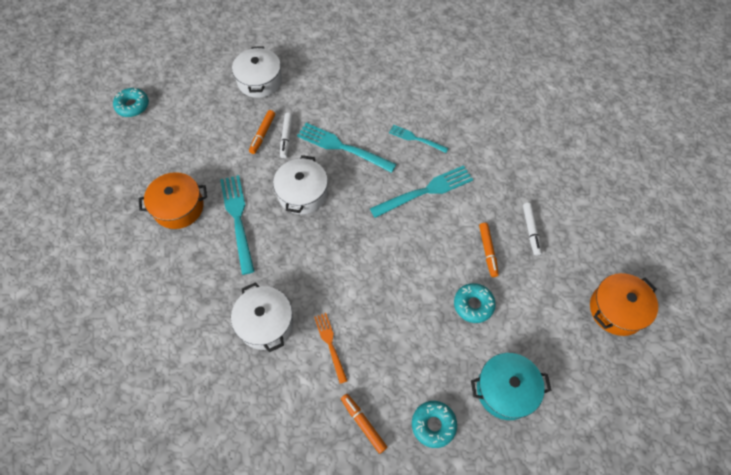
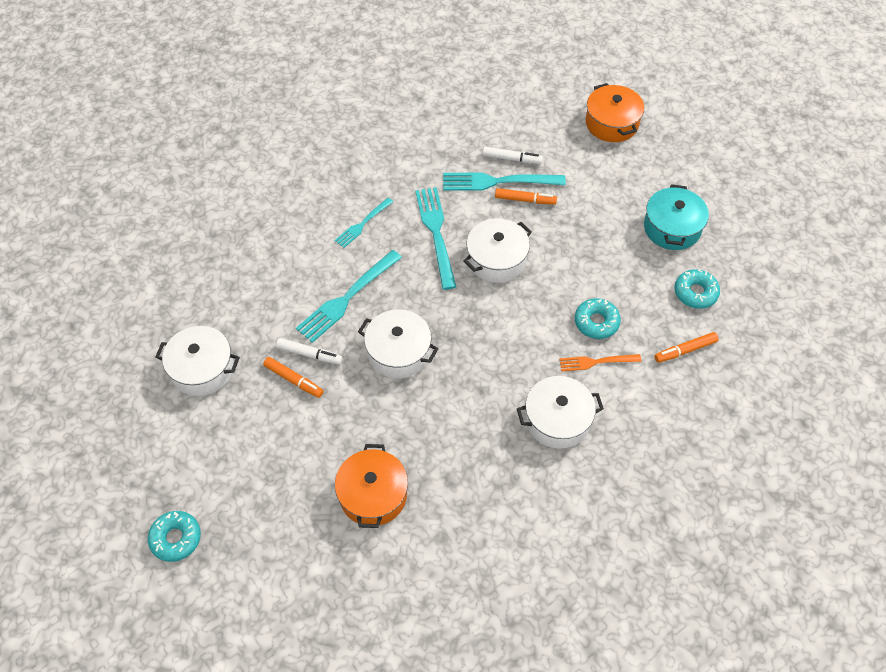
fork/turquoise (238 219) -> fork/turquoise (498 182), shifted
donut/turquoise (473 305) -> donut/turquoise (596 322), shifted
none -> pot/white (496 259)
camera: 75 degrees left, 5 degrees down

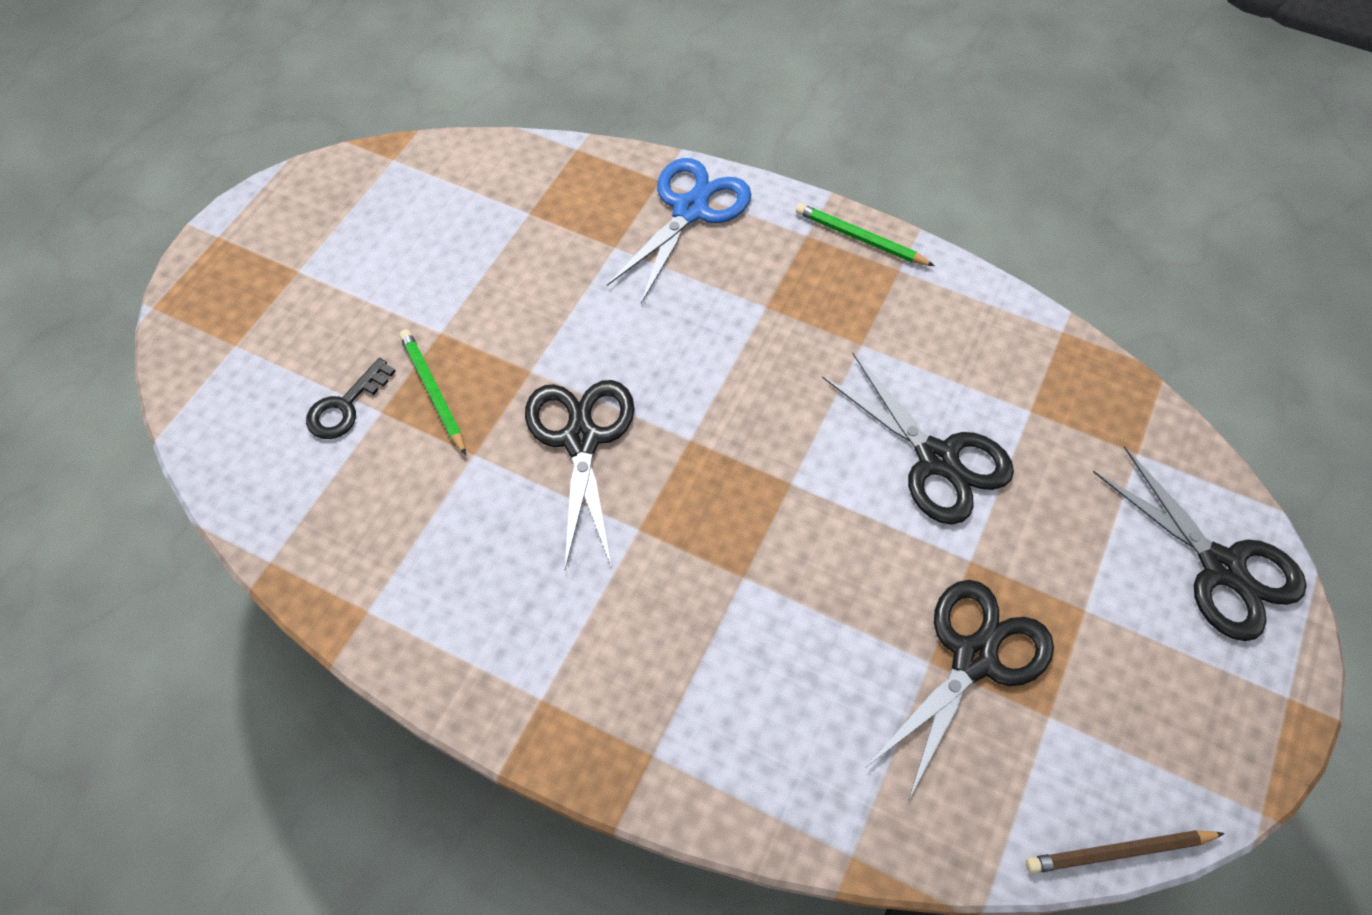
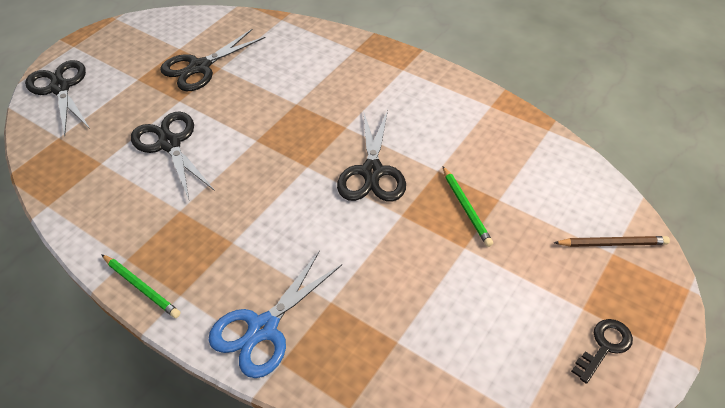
key/black (345 406) -> key/black (604 346), shifted
pencil/brown (1119 852) -> pencil/brown (612 243), shifted
camera: 170 degrees left, 10 degrees down

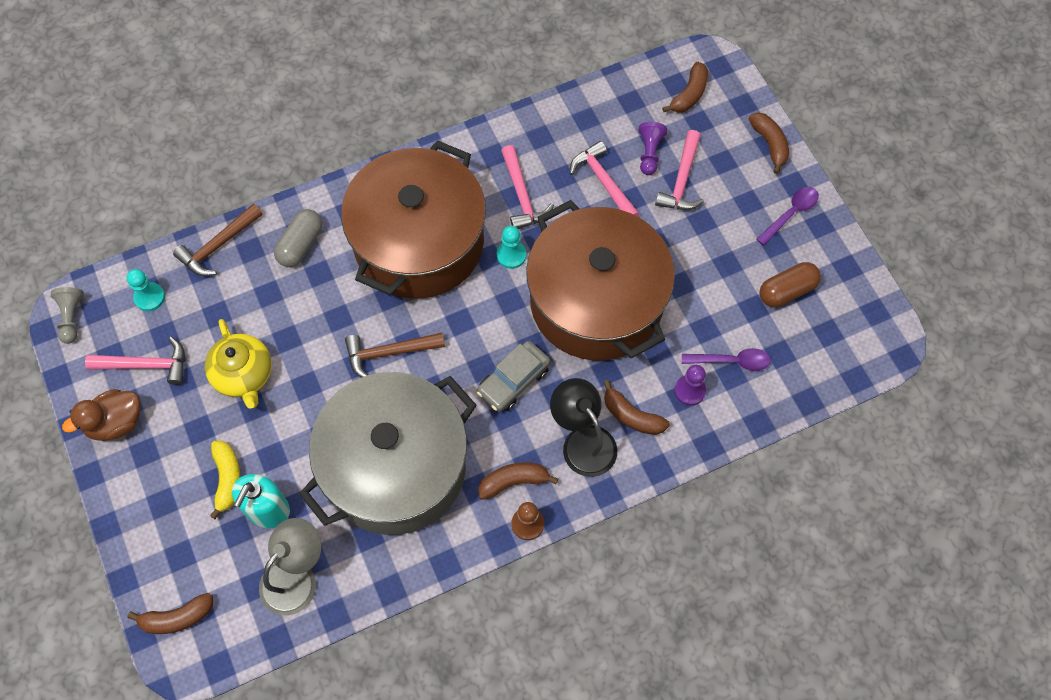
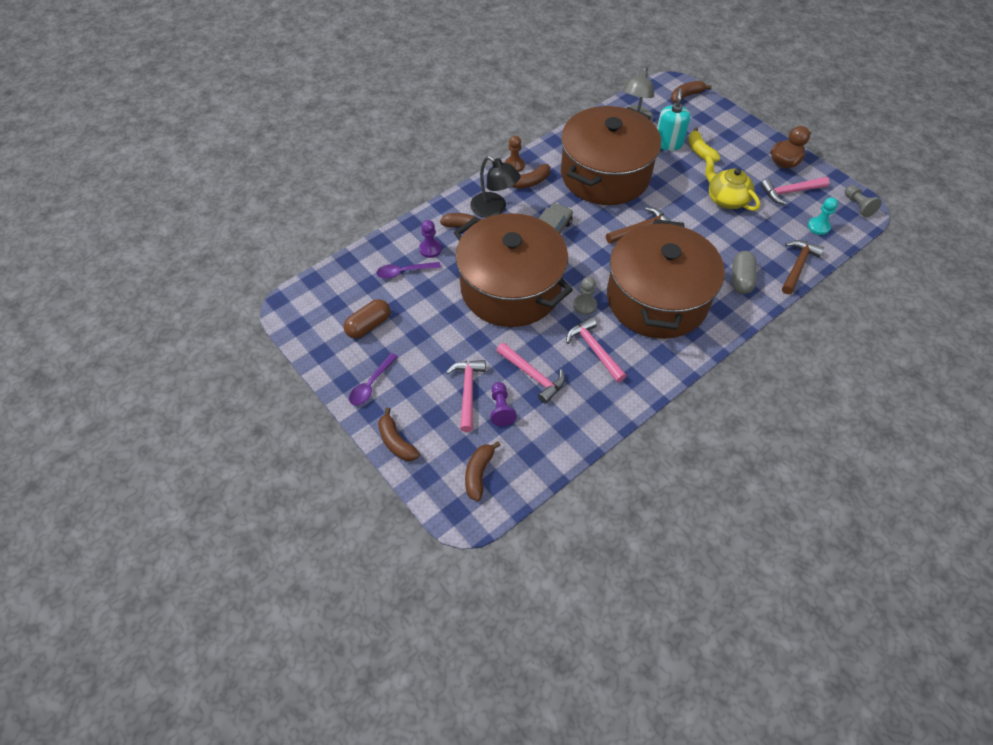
pot/grey (395 467) -> pot/brown (605 175)
pawn/turquoise (511 255) -> pawn/grey (584 305)
camera: 165 degrees right, 10 degrees down

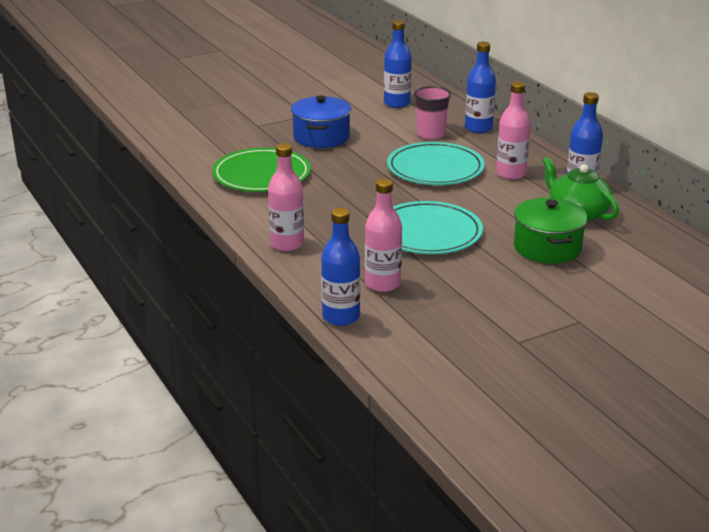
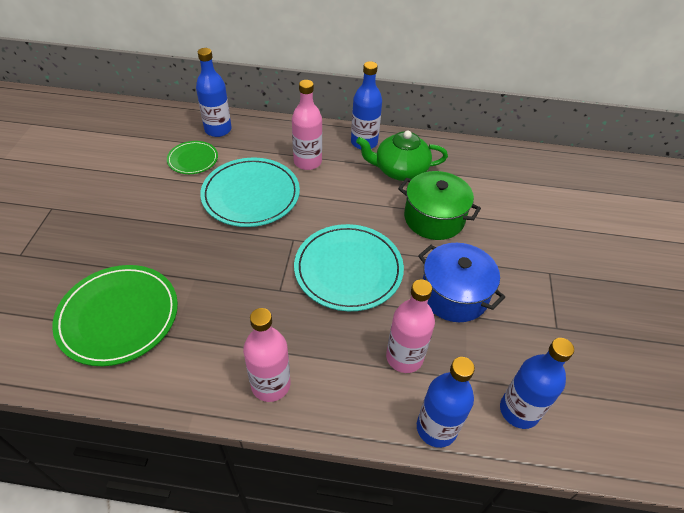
pot/blue (321 137) -> pot/blue (454 294), shifted
bottle/blue (397 103) -> bottle/blue (519 410), shifted
cup/pink (431 134) -> plate/green (193 159)
camera: 55 degrees left, 20 degrees up

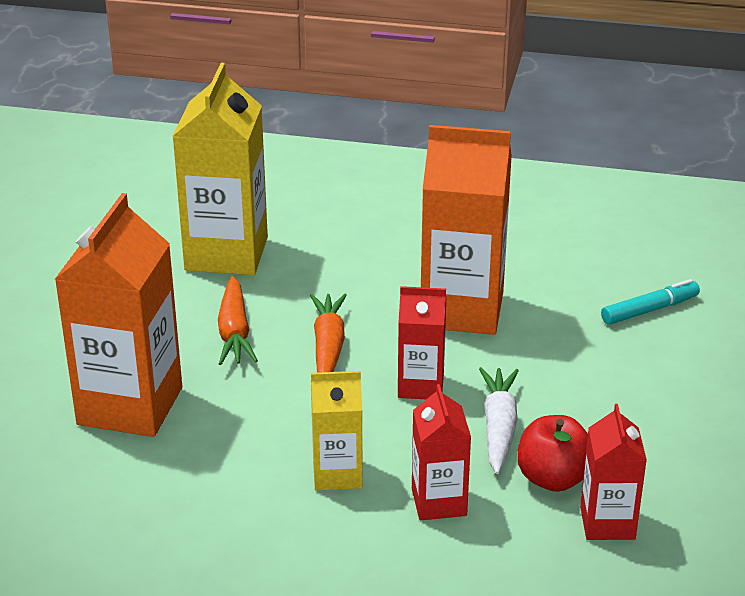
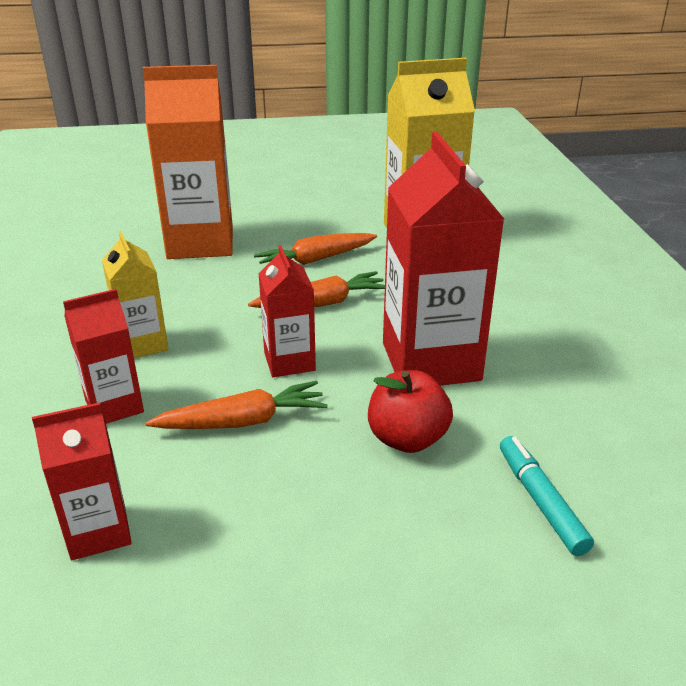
carton/orange (462 310) -> carton/red (430 361)
carrot/white (498 427) -> carrot/orange (243 421)
apple/red (553 478) -> apple/red (407 439), shifted
marker/turquoise (649 310) -> marker/turquoise (541 502), 150 degrees counterclockwise
camera: 70 degrees right, 0 degrees up

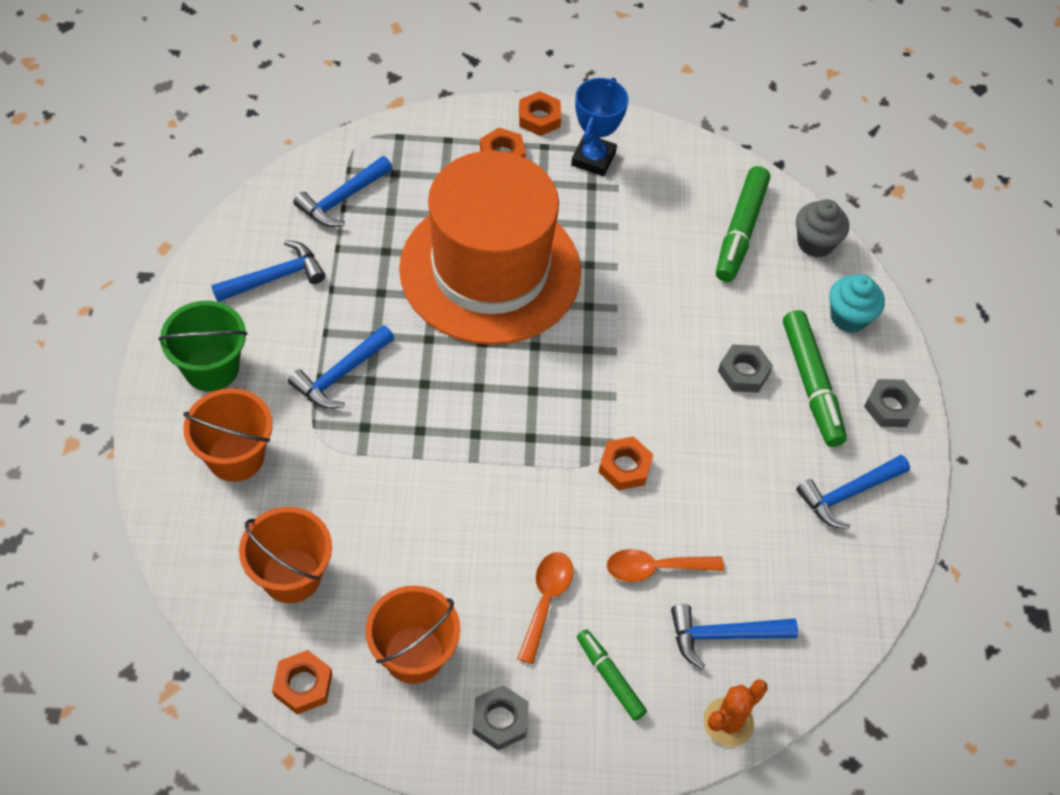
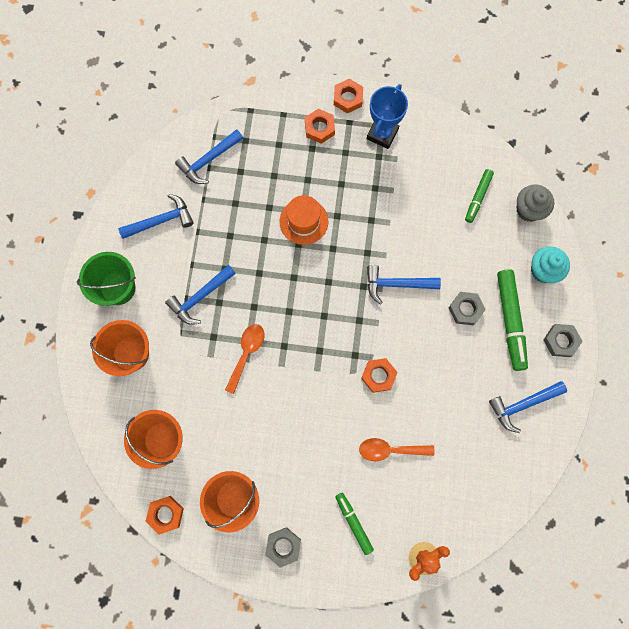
hat/orange (490 270) -> hat/orange (304 221), x0.40
spoon/orange (546 600) -> spoon/orange (246 353), shifted
hammer/blue (723 635) -> hammer/blue (396 284), shifted
marker/green (740 231) -> marker/green (478 197), x0.60
camera: 10 degrees right, 20 degrees up

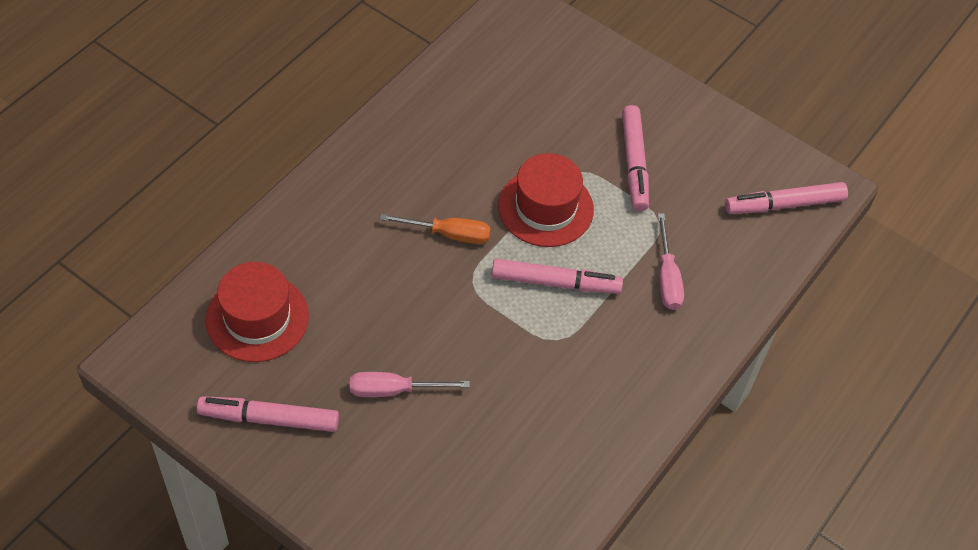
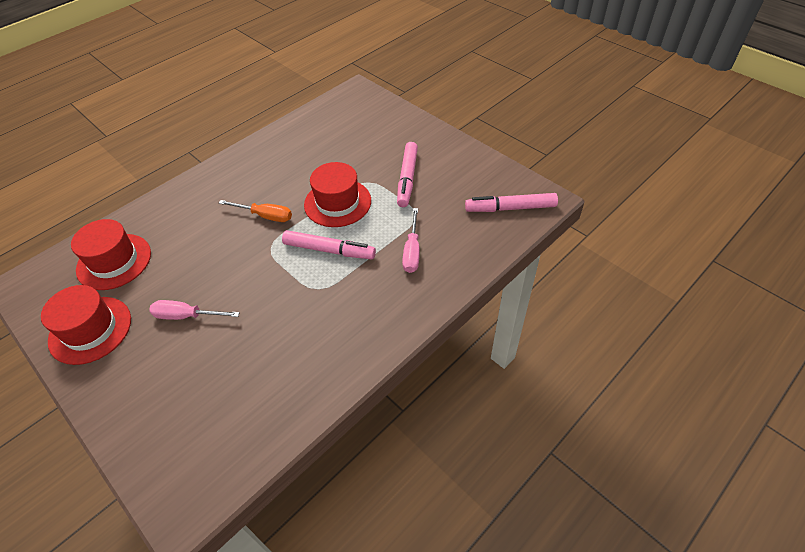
marker/pink (269 419) -> hat/red (90 330)
camera: 15 degrees right, 5 degrees down

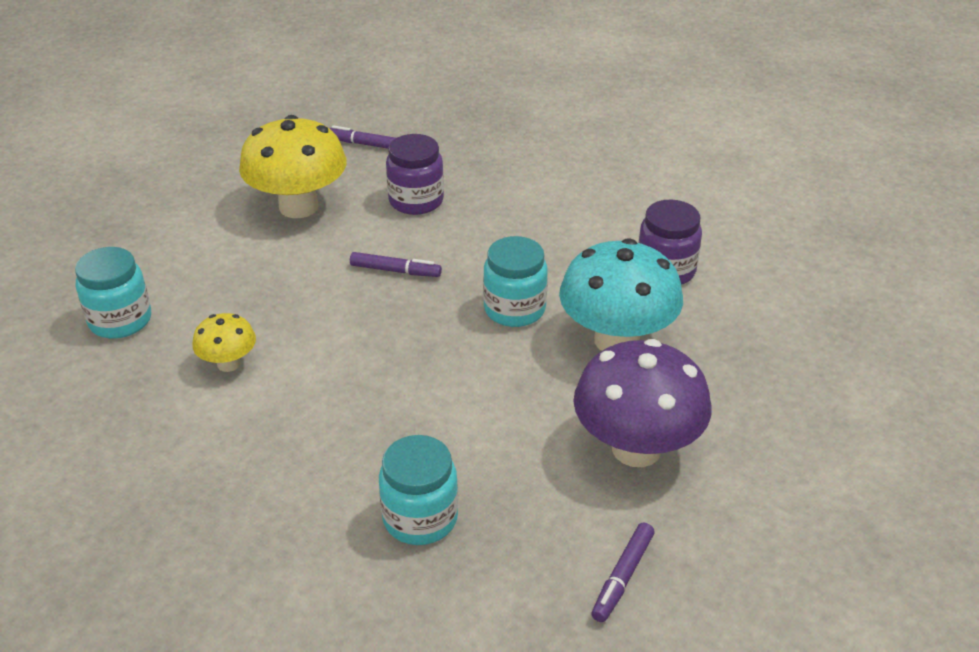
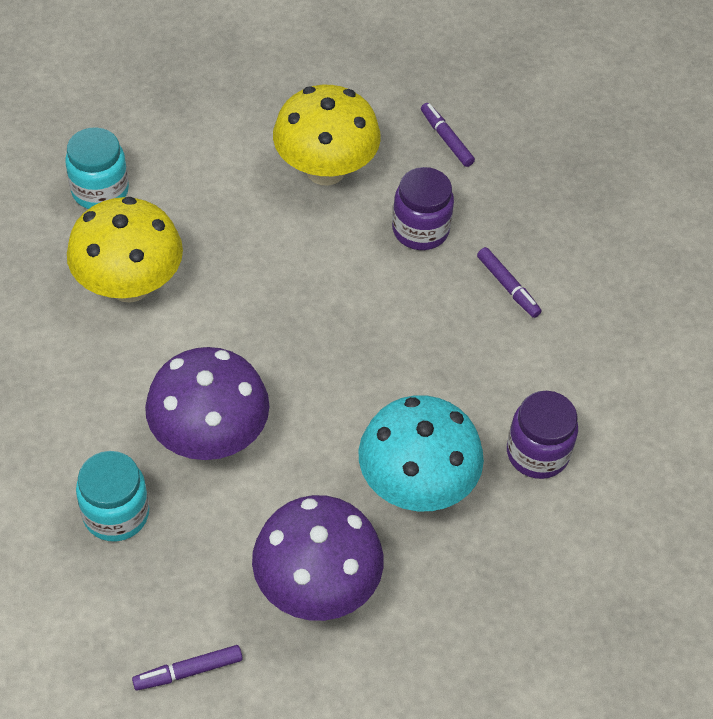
mushroom/yellow (228 363) -> mushroom/yellow (130 285), x1.98
marker/purple (395 271) -> marker/purple (508 287), shifted
jar/turquoise (514 309) -> none
none -> mushroom/purple (210 437)
camera: 40 degrees right, 15 degrees up

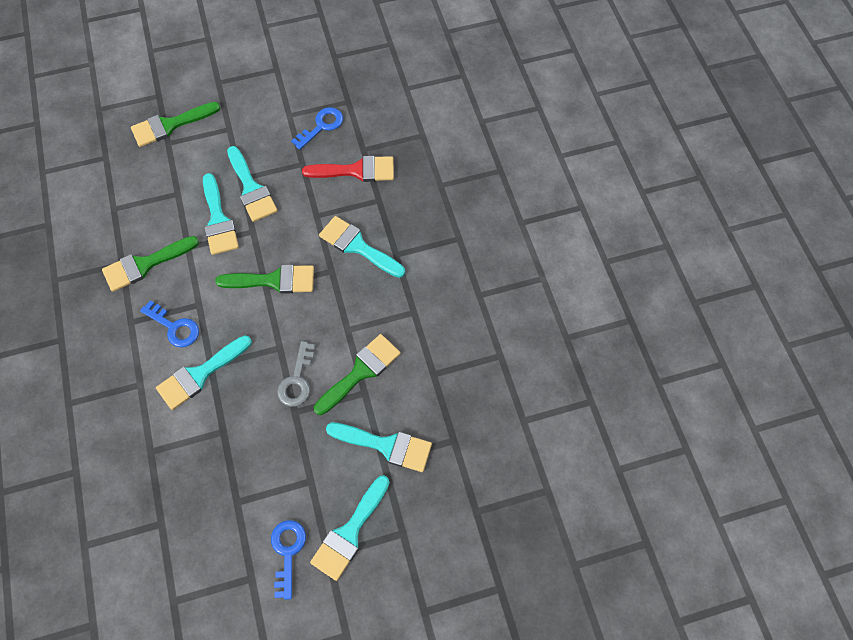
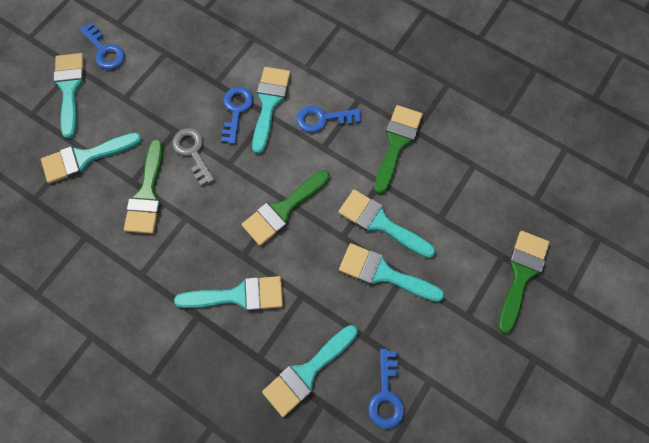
brush/red (356 170) -> brush/turquoise (307 372)
none -> key/blue (236 111)
camera: 140 degrees right, 5 degrees up

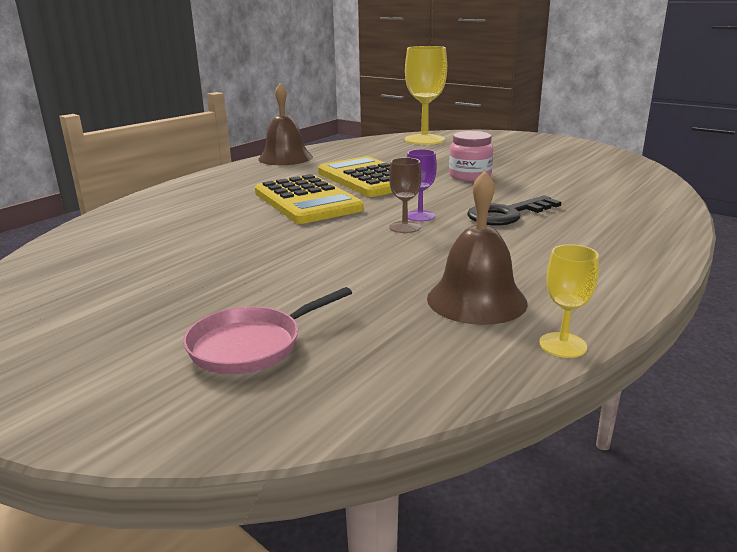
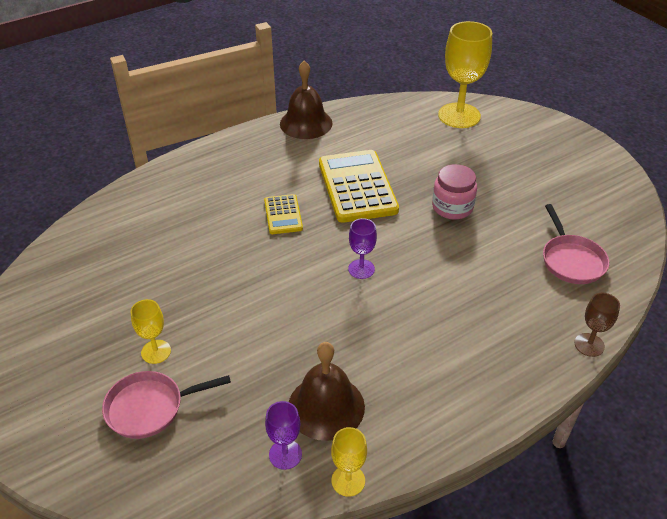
calculator/yellow (307 201) -> calculator/yellow (283 215), x0.52
goblet/brown (404 227) -> goblet/brown (589 345), shifted
key/black (507 214) -> none
none -> goblet/yellow (156 351)
none -> goblet/purple (285 454)
none -> pan/pink (571 260)
camera: 20 degrees right, 20 degrees up

